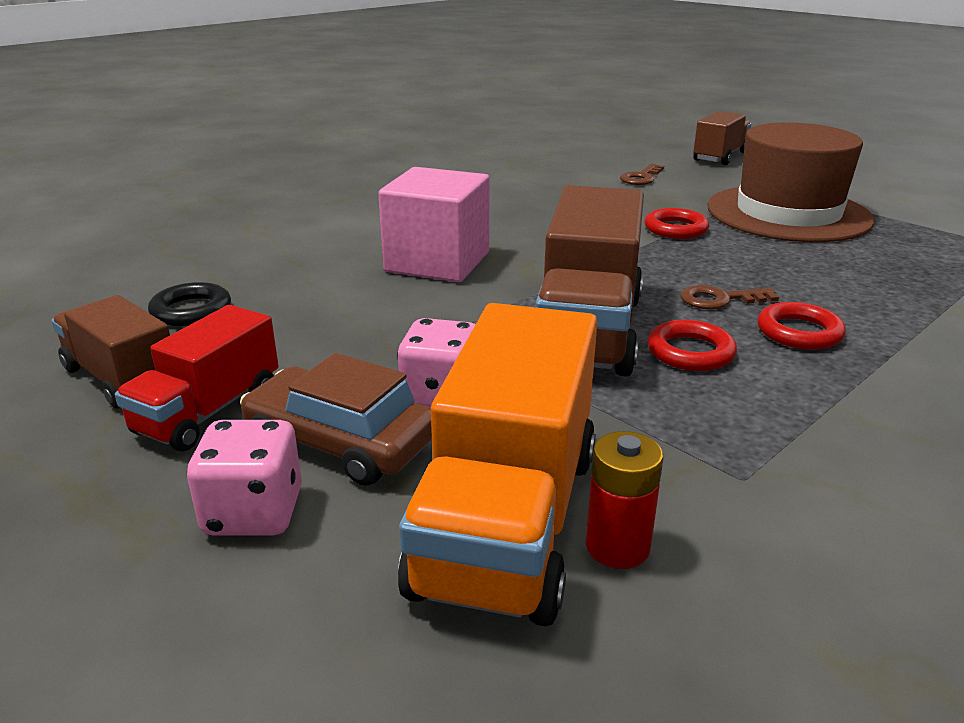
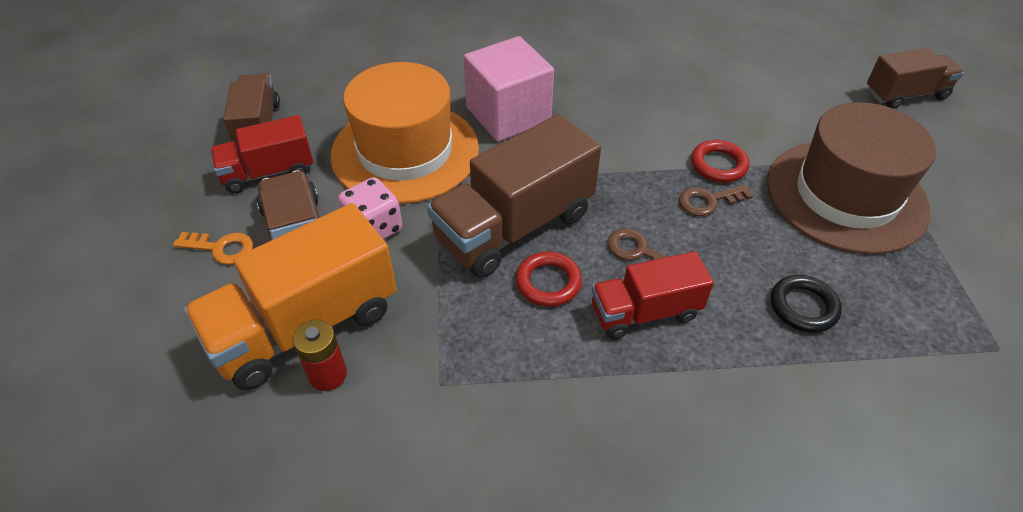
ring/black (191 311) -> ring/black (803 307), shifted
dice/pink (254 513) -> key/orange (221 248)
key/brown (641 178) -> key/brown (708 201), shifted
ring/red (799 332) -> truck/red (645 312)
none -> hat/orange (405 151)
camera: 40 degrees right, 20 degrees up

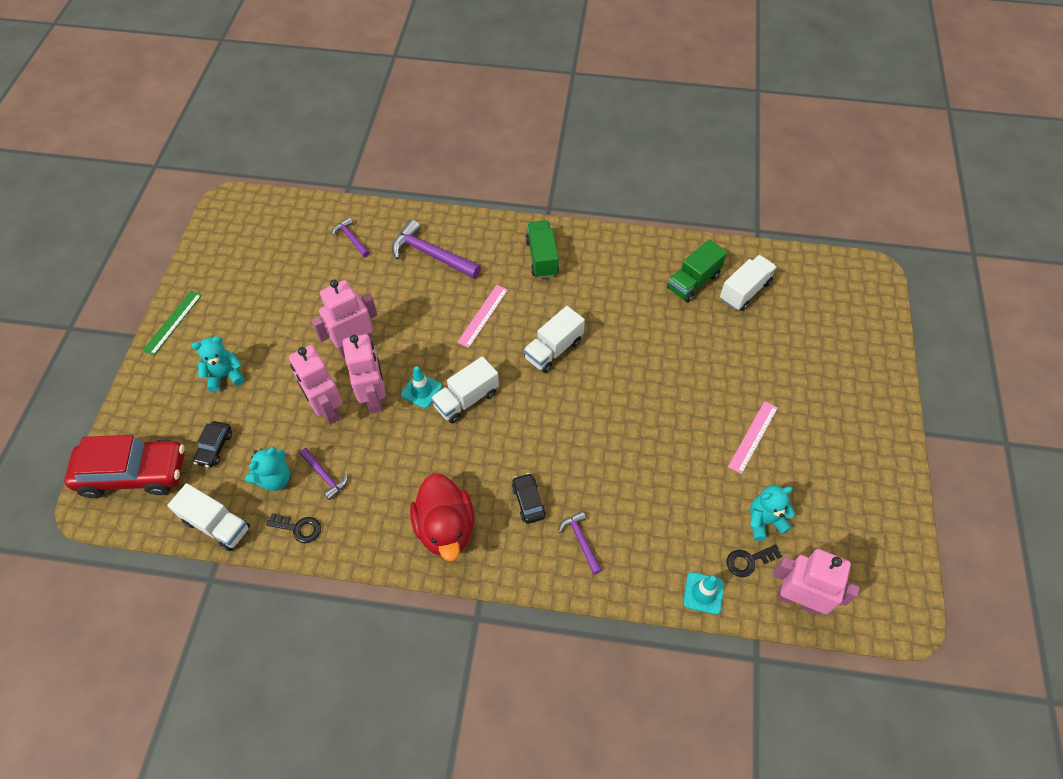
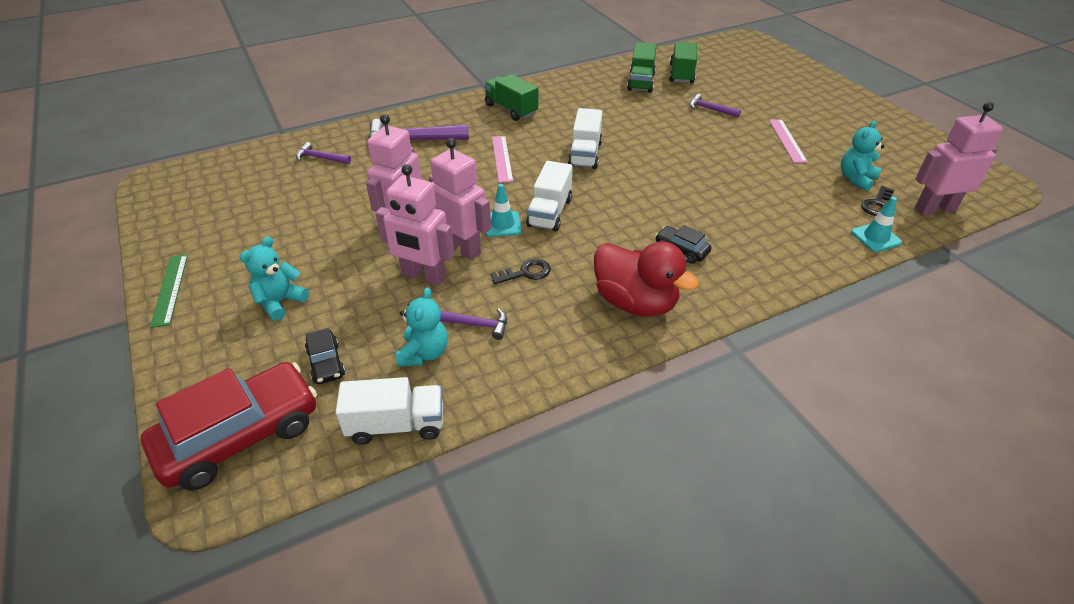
key/black (299 528) -> key/black (526 273), shifted
hammer/purple (581 541) -> hammer/purple (710 109), shifted
truck/white (745 291) -> truck/green (681 74)
camera: 35 degrees left, 15 degrees down

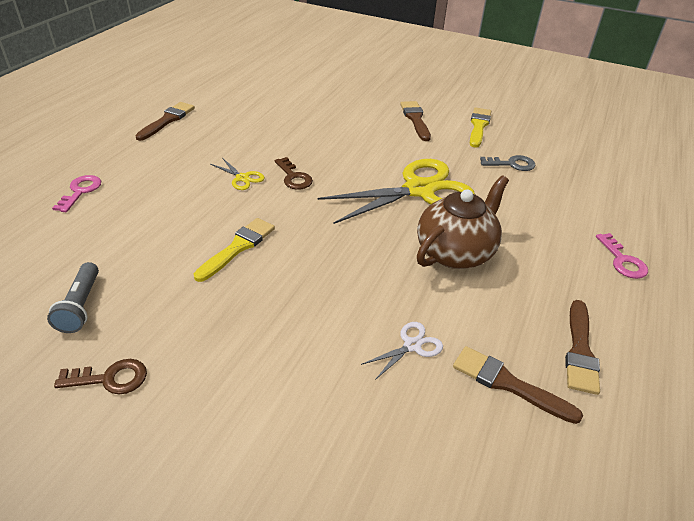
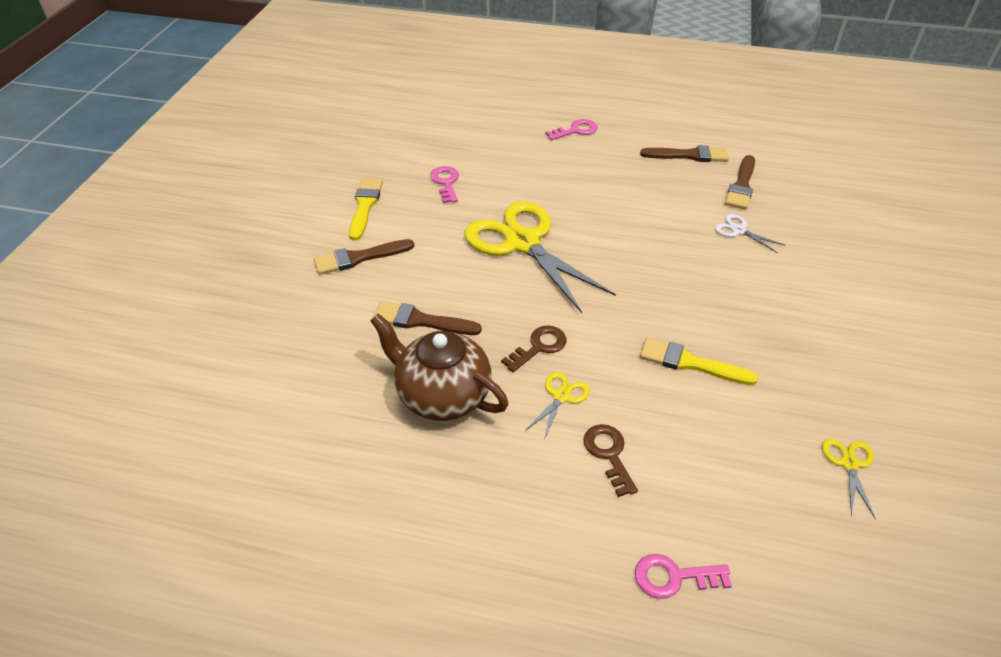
flashlight/grey (81 306) -> scissors/yellow (849 464)
key/brown (110 378) -> key/brown (609 454), shifted
brush/brown (167 120) -> brush/brown (421 321), shifted
teapot/brown (455 252) -> teapot/brown (442 395), shifted
brush/yellow (478 126) -> brush/yellow (365 206), 90 degrees clockwise
key/grey (512 164) -> key/pink (446 182)
camera: 100 degrees left, 5 degrees up

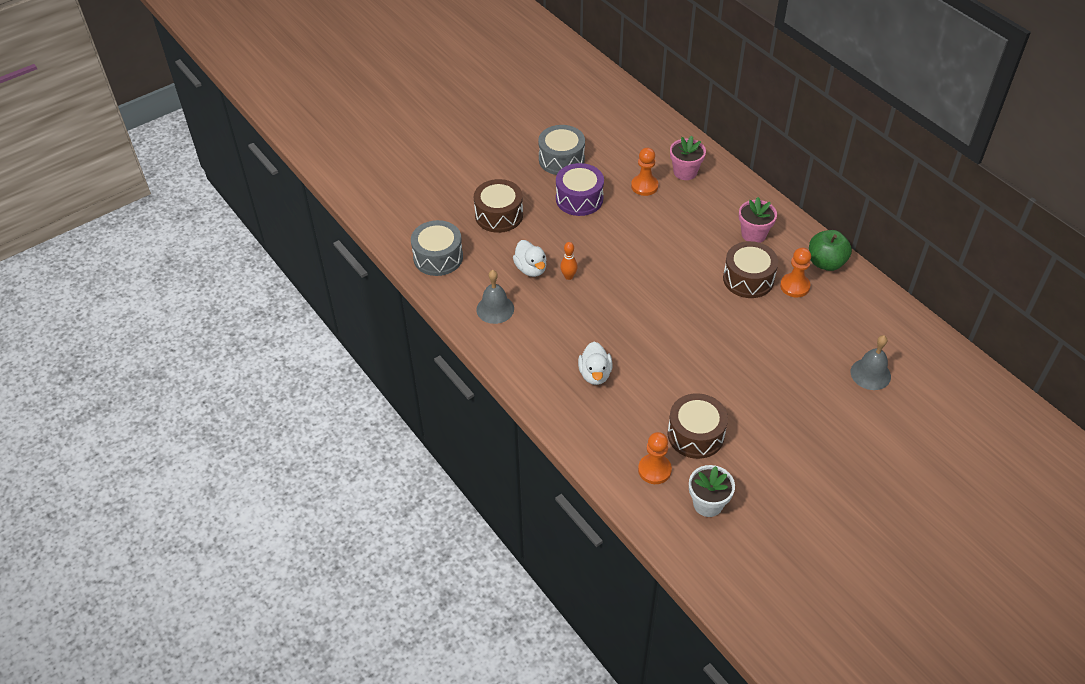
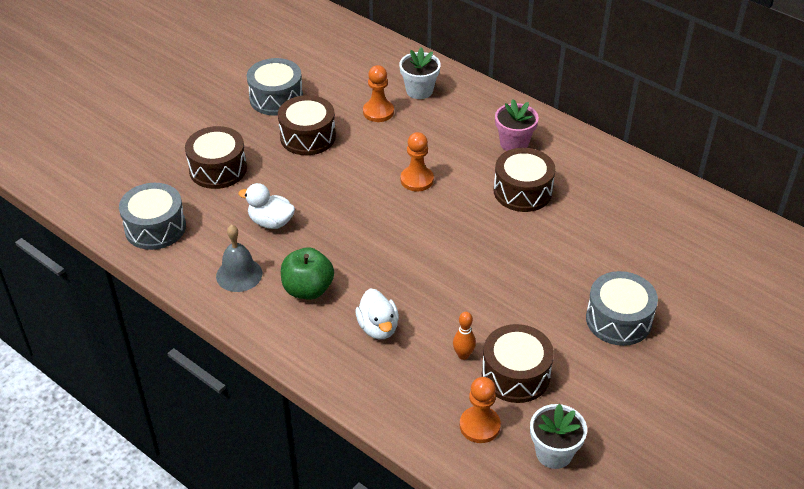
duck/white (531 269) -> duck/white (271 222), 150 degrees clockwise
drum/purple (579 199) -> drum/brown (308 137)
bowling pin/orange (568 276) -> bowling pin/orange (463 355), shifted
flower pot/pink (685 172) -> flower pot/white (419 90)
pawn/orange (794 286) -> pawn/orange (417 180), shifted
apple/green (826 263) -> apple/green (308 289), shifted
bell/grey (870 374) -> none
none -> drum/grey (618 320)
camera: 15 degrees left, 5 degrees down

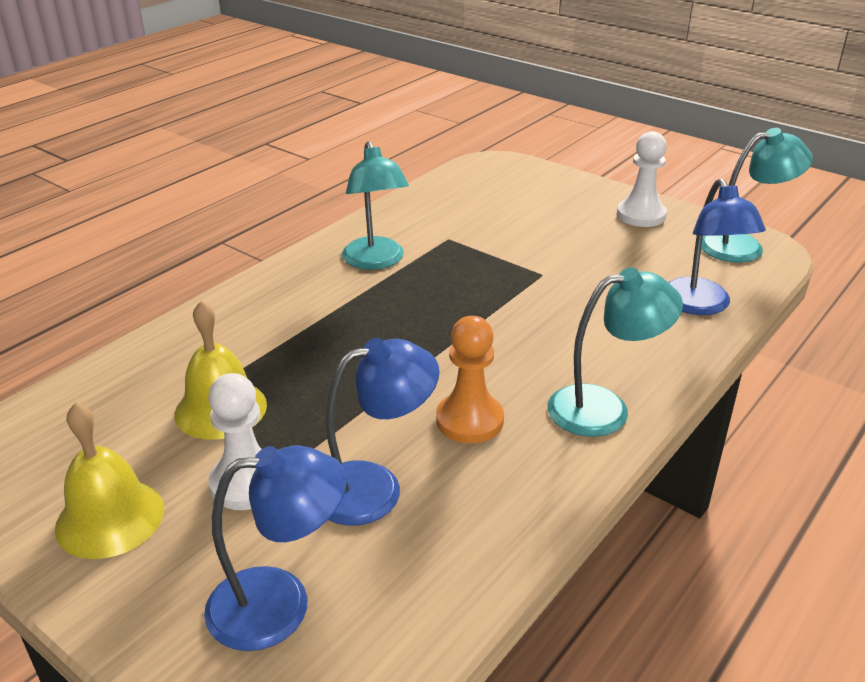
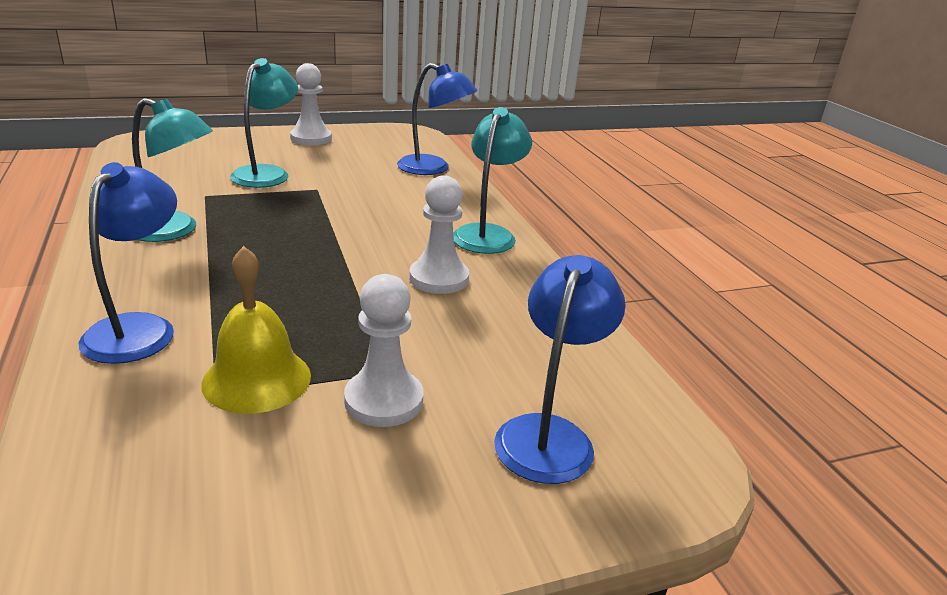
bell/yellow (110 518) -> none
lamp/blue (375 487) -> lamp/blue (139 328), shifted
pawn/orange (469 420) -> pawn/white (439 278)
lamp/turquoise (743 246) -> lamp/turquoise (267 173), shifted
camera: 60 degrees left, 5 degrees down

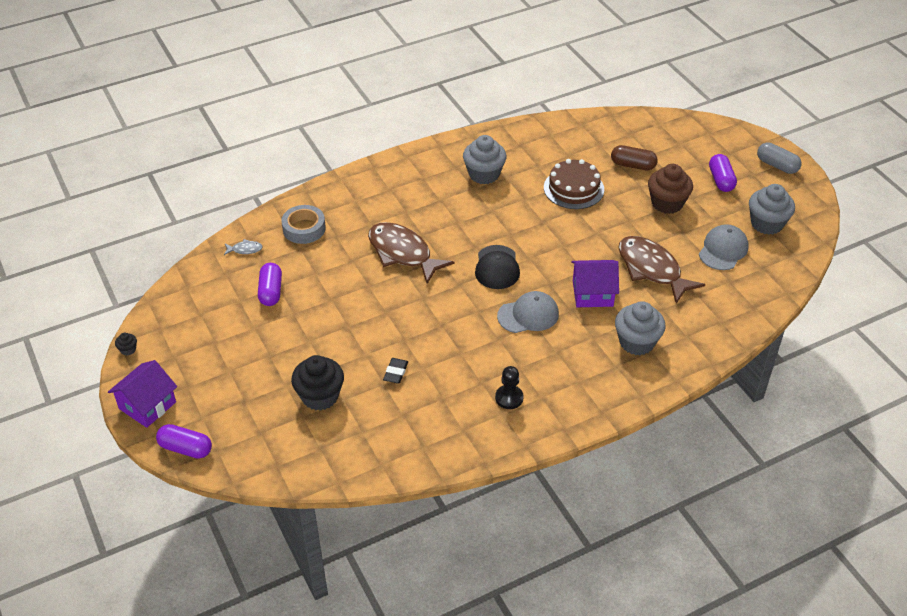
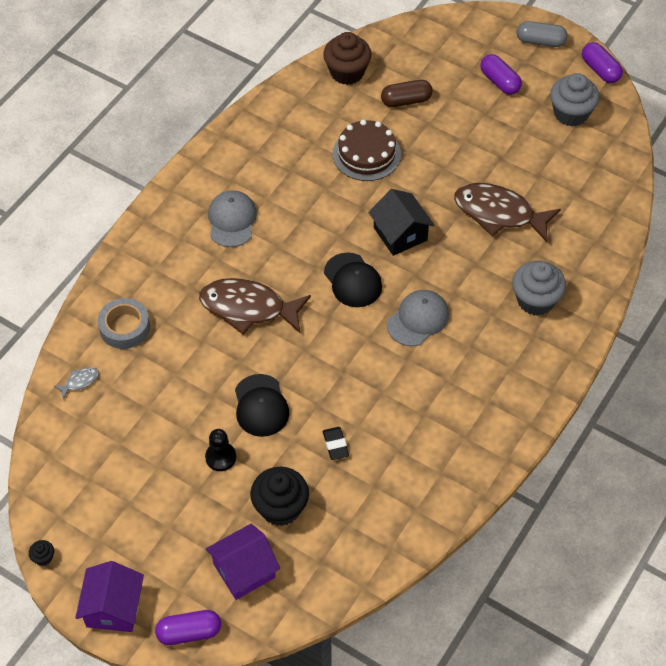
capsule/purple (271 291) -> capsule/purple (600 70), shifted
cupcake/grey (484 174) -> none
pawn/black (509 398) -> pawn/black (220 457), shifted
house/purple (592 293) -> house/purple (244 570), shifted
cupcake/brown (667 203) -> cupcake/brown (347 72), shifted
cap/grey (723 250) -> cap/grey (232 220), shifted
none -> cap/black (261 406)
none -> house/black (400 234)
camera: 30 degrees left, 10 degrees up

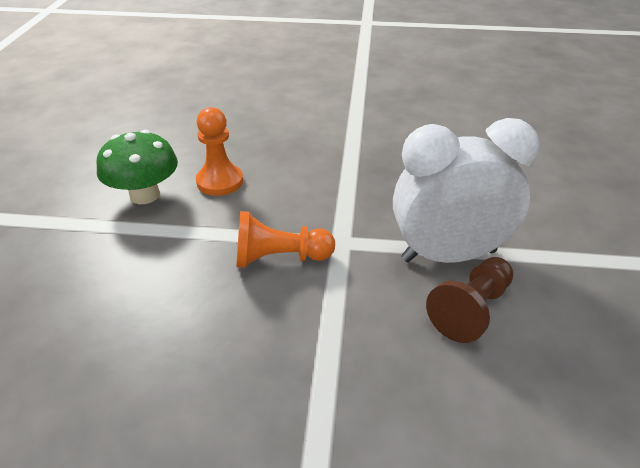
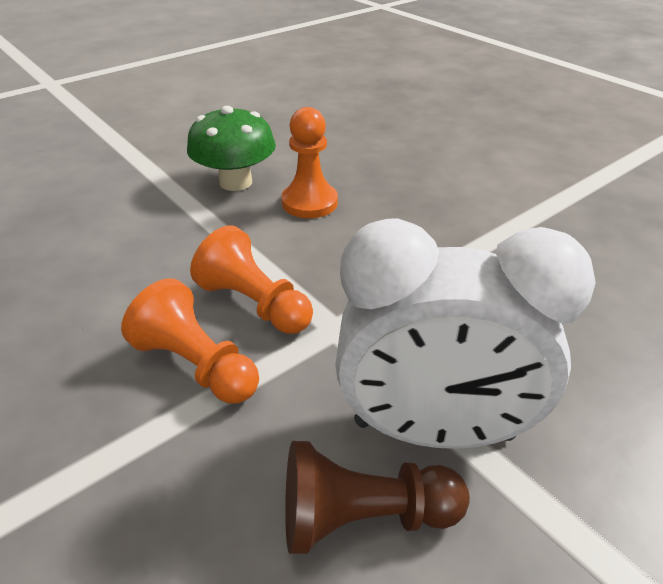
clock/white (448 255) -> clock/white (433 430), 150 degrees clockwise
none -> pawn/orange (197 365)
camera: 45 degrees right, 0 degrees up

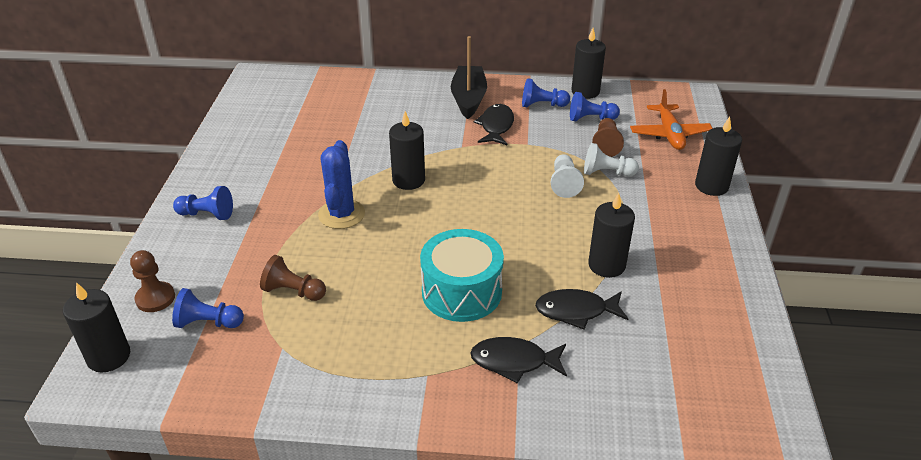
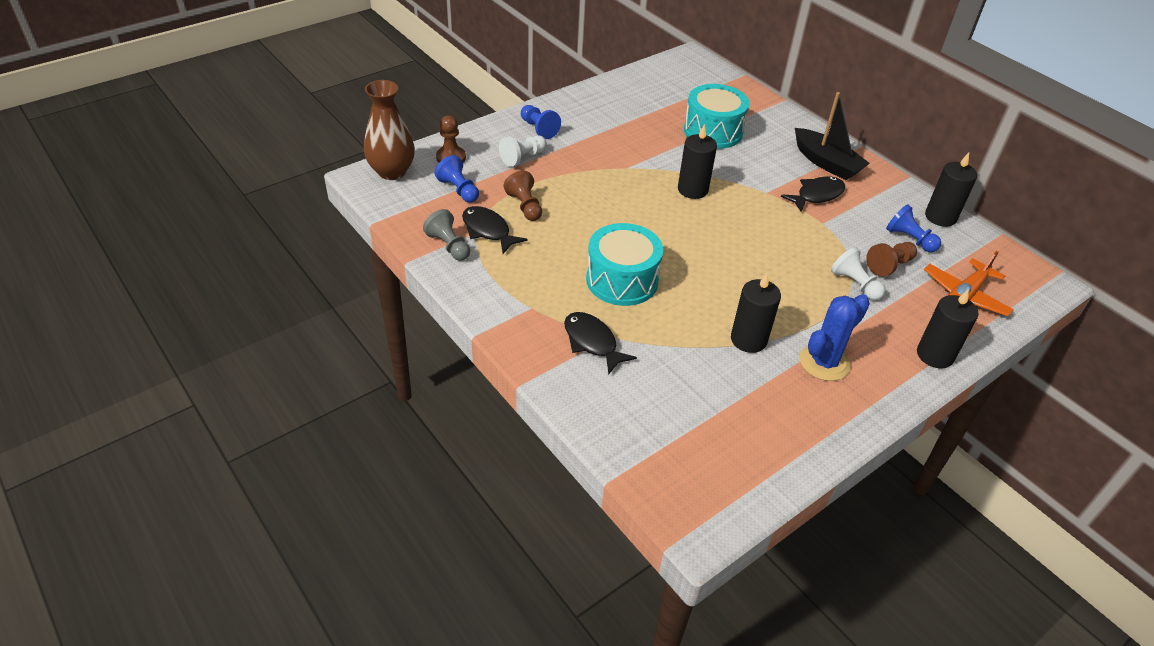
candle/black (109 356) -> vase/brown (392 172)
cactus/blue (341 214) -> cactus/blue (824 362), shifted
boat/black (468 99) -> boat/black (826 163), 90 degrees clockwise
pawn/blue (542 105) -> none
fish/black (576 311) -> fish/black (488 230), shifted
pawn/white (564 183) -> pawn/white (523 158), shifted
none -> pawn/grey (449 246)
none -> drum/turquoise (713 131)
camera: 45 degrees right, 5 degrees up

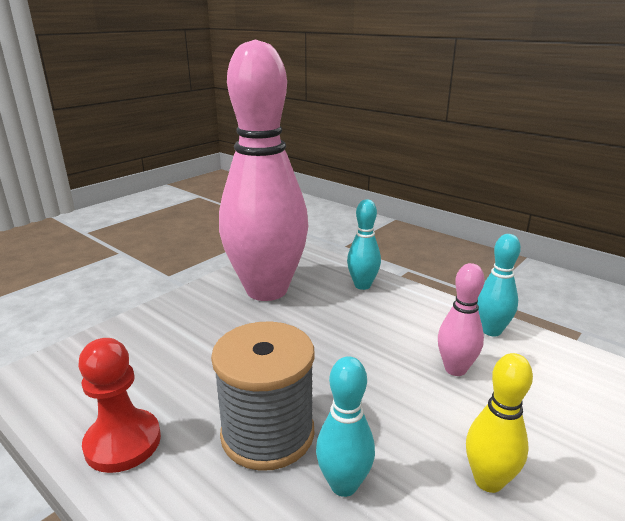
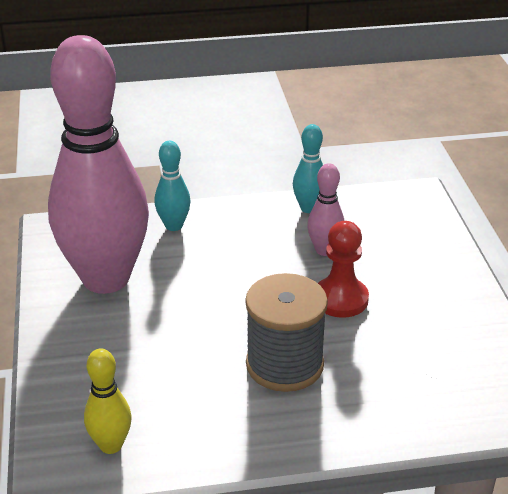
pawn/red (123 442) -> pawn/red (340 299), shifted
bowling pin/turquoise (344 484) -> none
bowling pin/yellow (488 481) -> bowling pin/yellow (111 445), shifted
camera: 50 degrees left, 10 degrees up

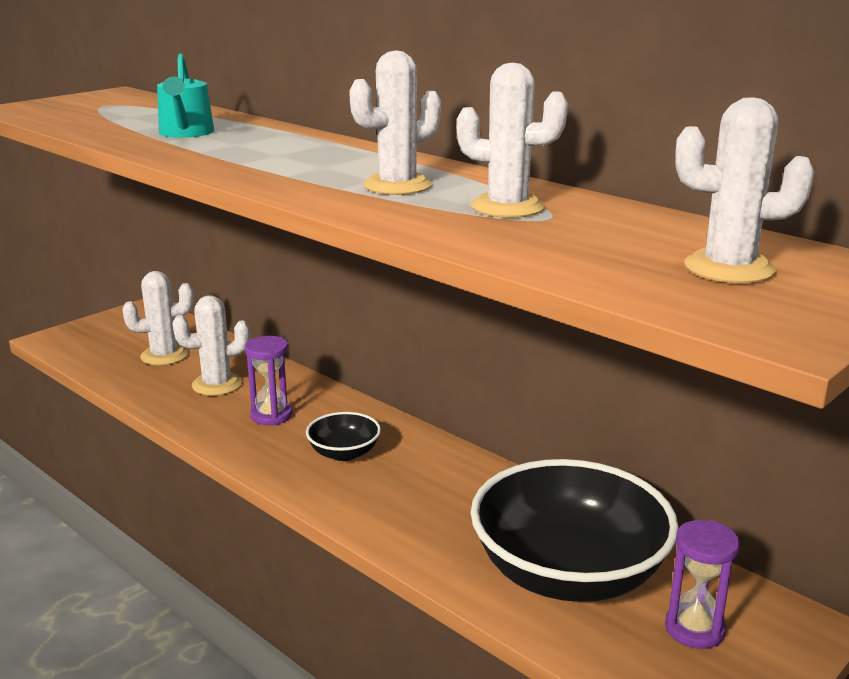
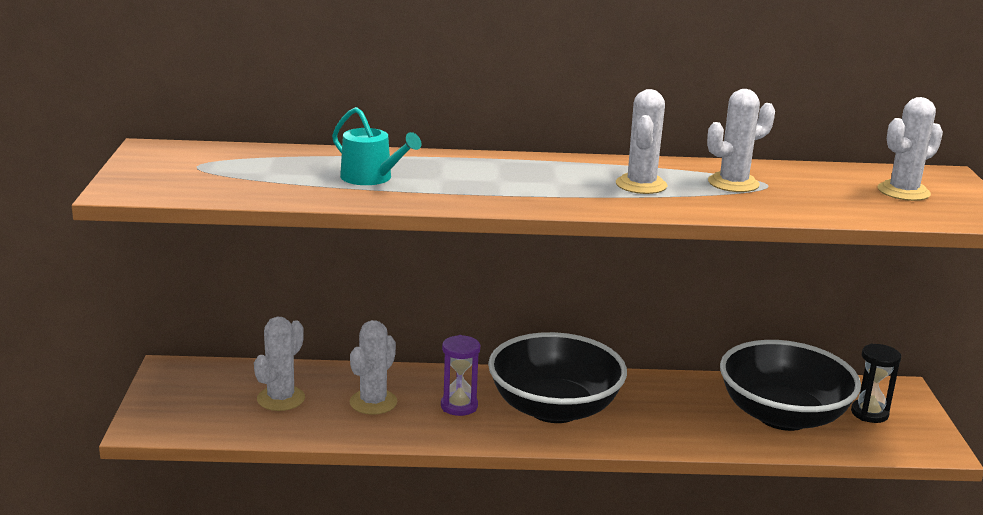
bowl/black (344 453) -> bowl/black (554 408), x2.21
hourglass/purple (694 629) -> hourglass/black (869 413)
camera: 45 degrees left, 0 degrees up

